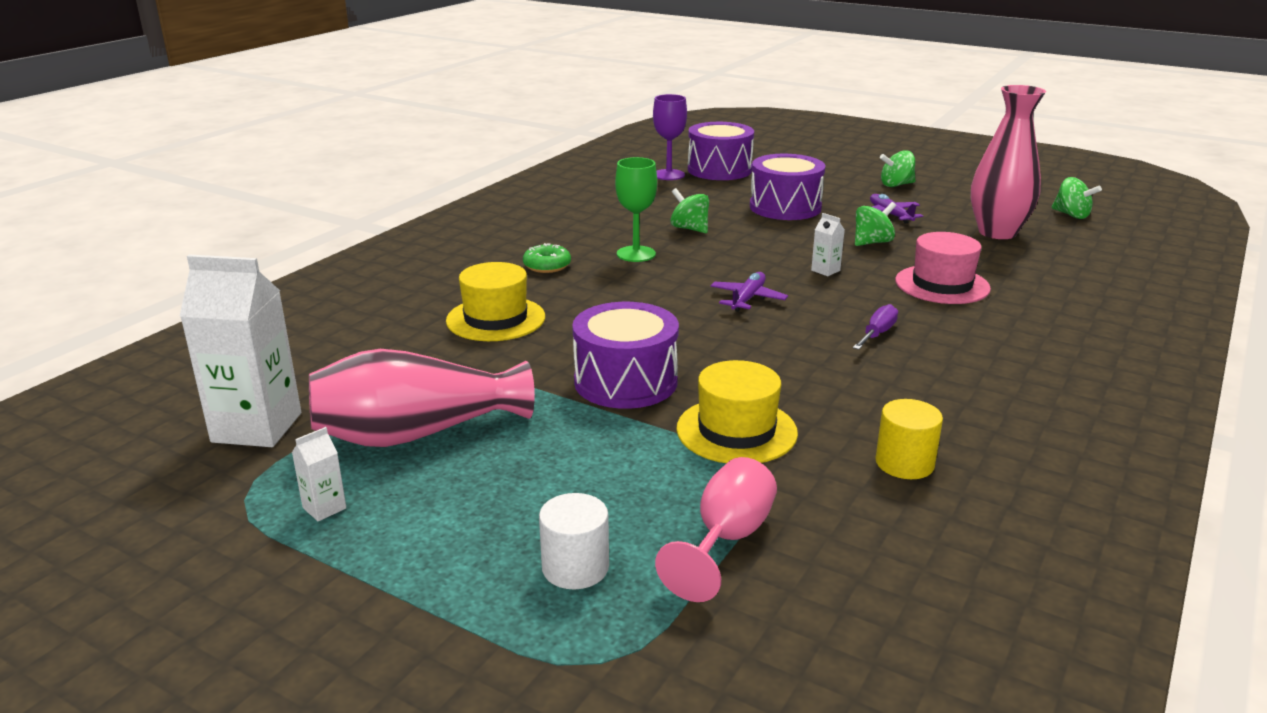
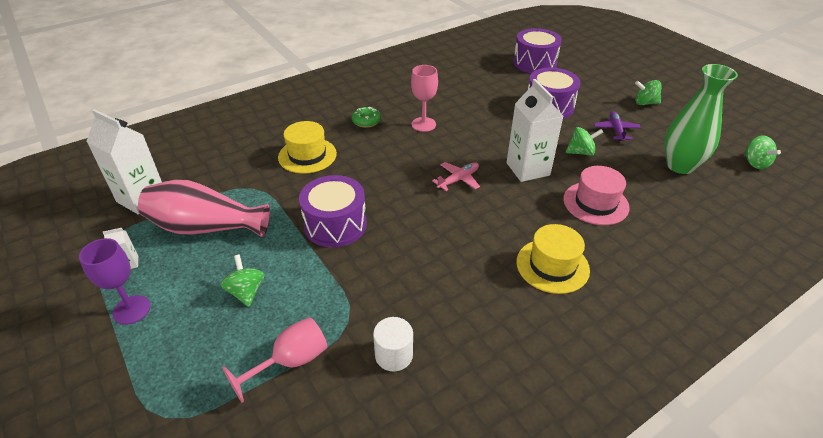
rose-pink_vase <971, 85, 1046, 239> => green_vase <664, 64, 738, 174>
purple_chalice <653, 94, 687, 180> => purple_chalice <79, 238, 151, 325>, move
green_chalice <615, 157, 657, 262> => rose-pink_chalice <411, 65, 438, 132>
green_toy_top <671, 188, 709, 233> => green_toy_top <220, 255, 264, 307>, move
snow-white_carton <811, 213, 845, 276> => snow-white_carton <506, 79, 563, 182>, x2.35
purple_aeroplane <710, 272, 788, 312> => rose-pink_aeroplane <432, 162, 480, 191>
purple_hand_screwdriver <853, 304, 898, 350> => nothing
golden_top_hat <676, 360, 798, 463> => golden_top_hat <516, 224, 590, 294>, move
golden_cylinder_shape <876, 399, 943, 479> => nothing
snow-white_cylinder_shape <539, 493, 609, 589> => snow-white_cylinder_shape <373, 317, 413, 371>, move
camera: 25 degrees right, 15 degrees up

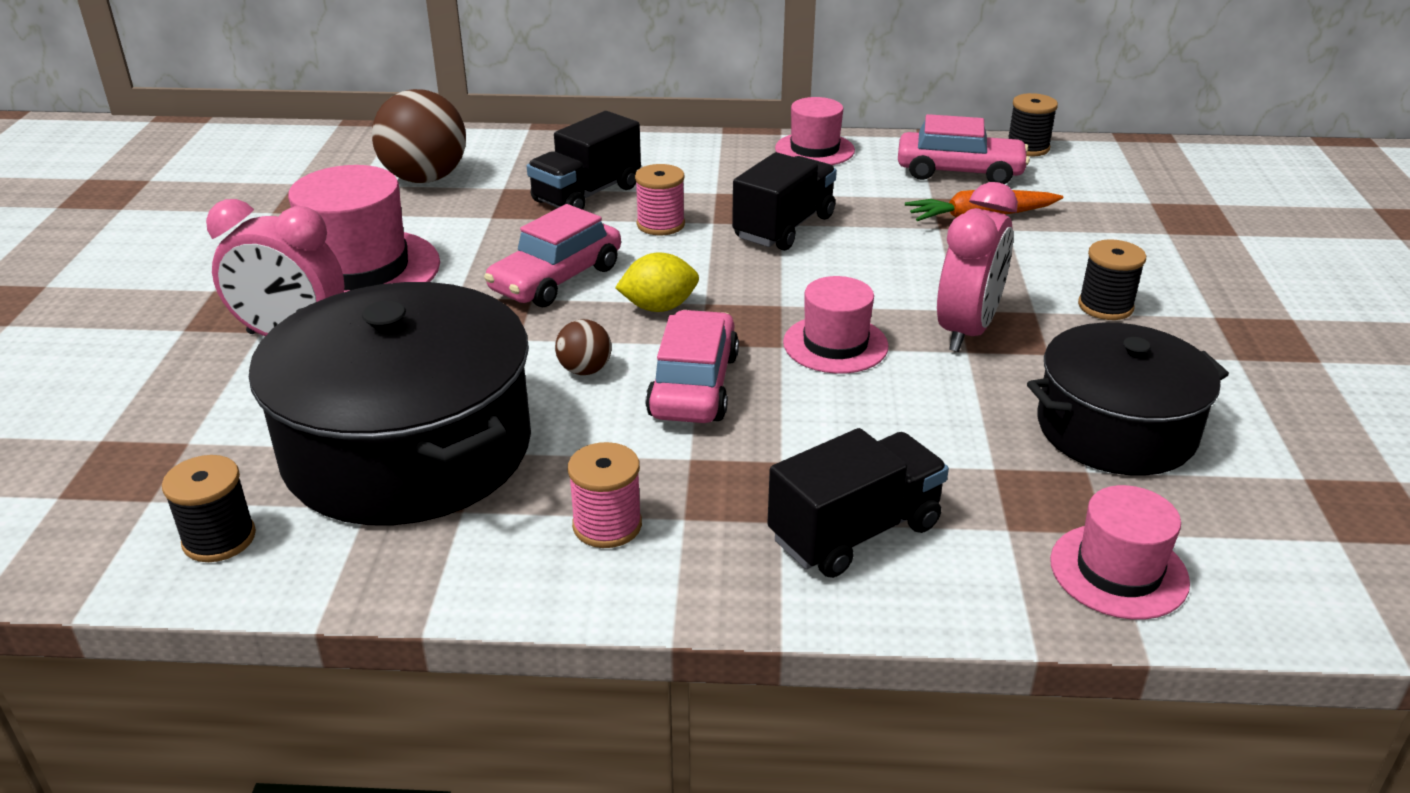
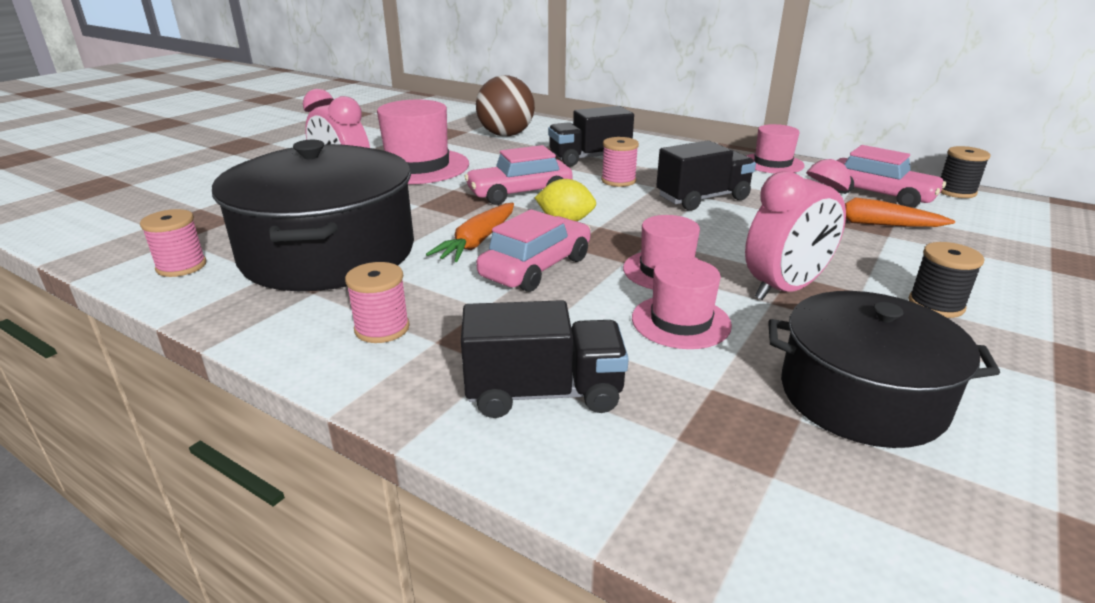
brown_play_ball <555, 319, 612, 375> => bright_orange_toy_carrot <426, 203, 514, 262>
ebony_spool <162, 455, 256, 562> => rose-pink_spool <140, 209, 206, 277>
rose-pink_top_hat <1050, 485, 1190, 620> => rose-pink_top_hat <632, 258, 732, 349>, move
camera: 30 degrees right, 5 degrees down

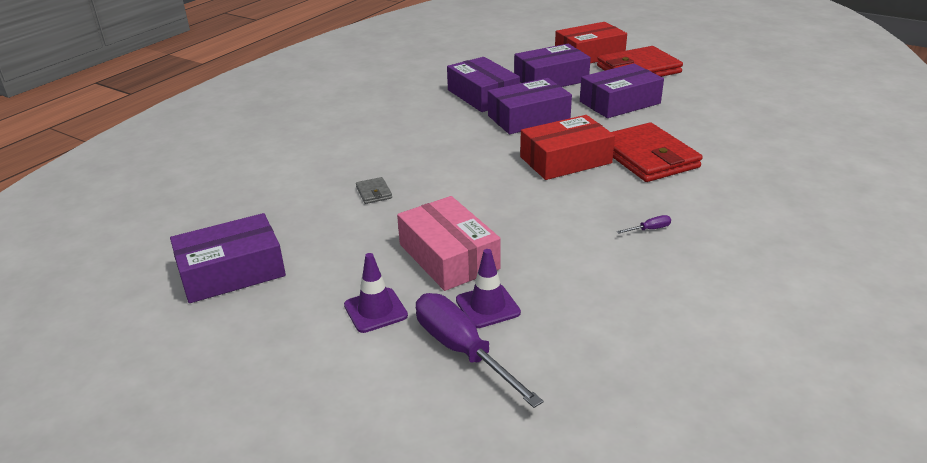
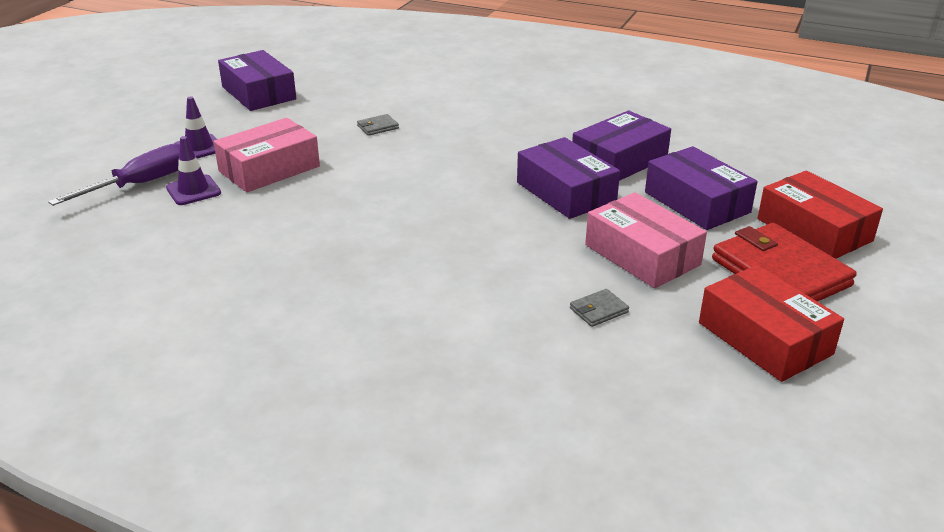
purple_parcel <580, 63, 664, 118> => rose-pink_parcel <585, 192, 707, 288>
scarlet_parcel <520, 115, 615, 180> => scarlet_parcel <699, 265, 844, 382>, move
scarlet_billfold <611, 123, 703, 182> => nothing
purple_hand_screwdriver <617, 215, 671, 234> => nothing
nothing => grey_billfold <570, 289, 629, 327>
camera: 80 degrees right, 0 degrees up

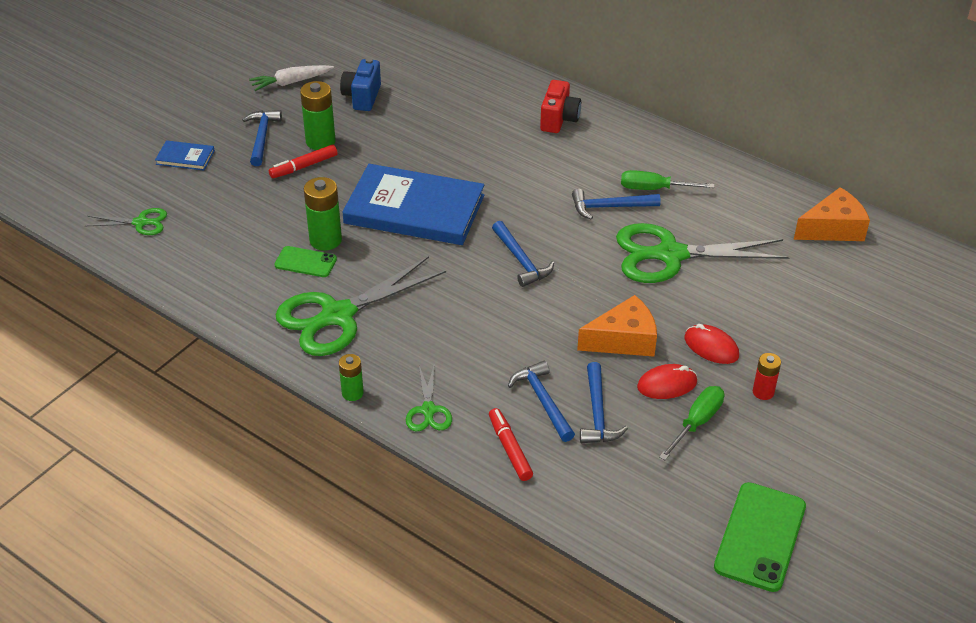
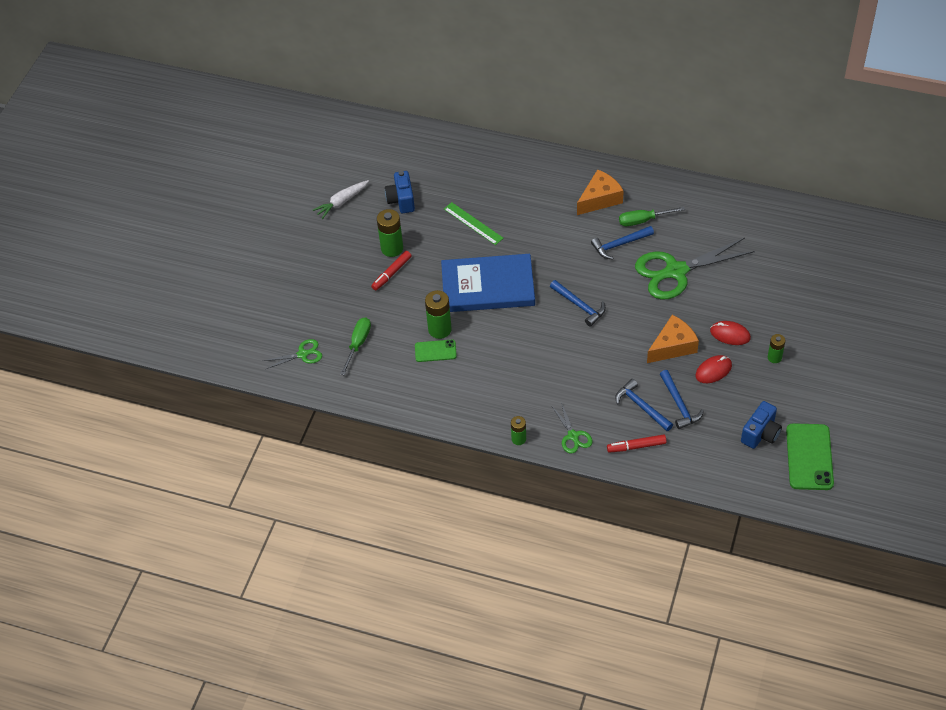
scarlet_camera <540, 80, 581, 133> => nothing
royal_blue_claw_hammer <242, 110, 282, 166> => nothing
royal_blue_book <155, 140, 215, 171> => nothing
bright_orange_cheese <794, 187, 870, 241> => bright_orange_cheese <577, 169, 624, 215>, move
green_shears <275, 256, 446, 356> => nothing
scarlet_power_cell <753, 353, 781, 400> => green_power_cell <768, 334, 785, 363>
green_hand_screwdriver <659, 386, 724, 460> => green_hand_screwdriver <340, 317, 371, 375>, move
scarlet_marker_pen <489, 408, 533, 481> => scarlet_marker_pen <607, 434, 667, 453>, 60 degrees counterclockwise
nothing => green_straightedge <444, 202, 504, 245>
nothing => royal_blue_camera <741, 401, 782, 449>
camera: 15 degrees left, 10 degrees up

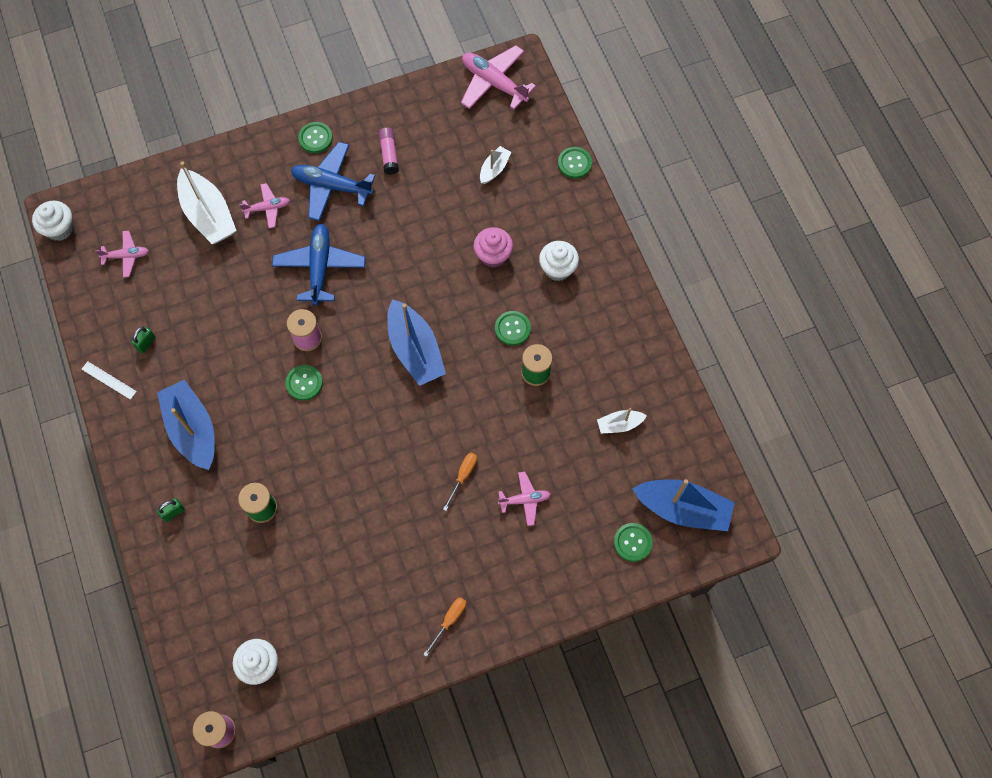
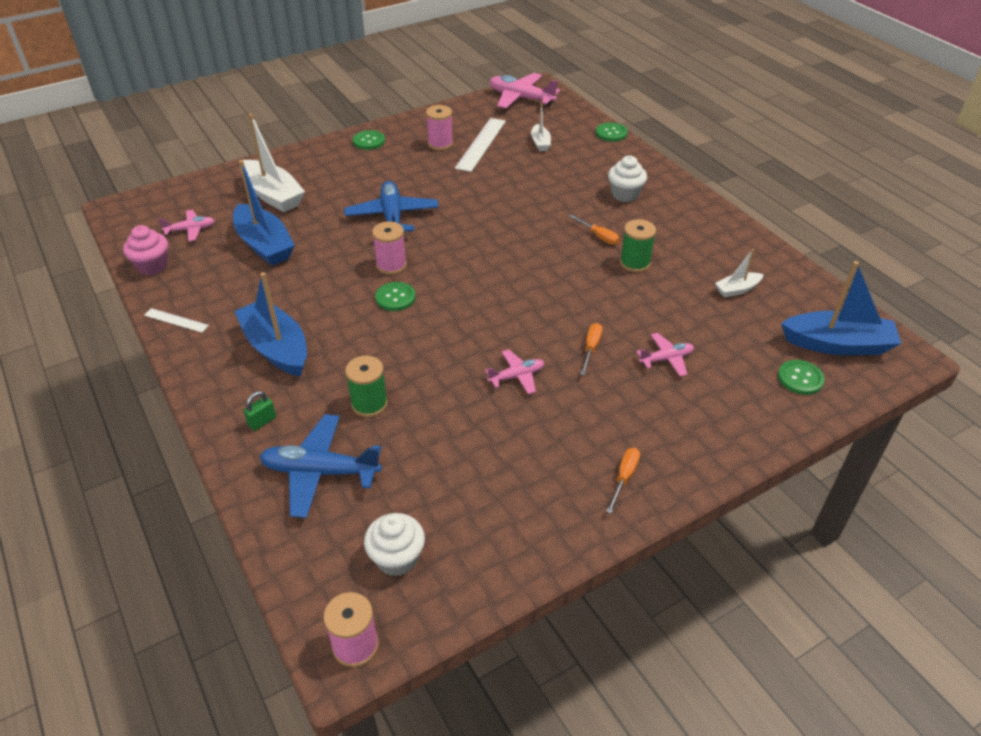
rose-pink_stick_of_glue <379, 128, 399, 175> => rose-pink_spool <426, 105, 453, 150>
royal_blue_aeroplane <291, 142, 375, 221> => royal_blue_aeroplane <259, 414, 382, 518>, move
snow-white_boat <480, 146, 511, 184> => snow-white_boat <531, 104, 551, 151>, 150 degrees clockwise
rose-pink_aeroplane <239, 183, 290, 228> => rose-pink_aeroplane <485, 350, 544, 394>, move
snow-white_cupcake <32, 201, 74, 241> => nothing
rose-pink_cupcake <474, 227, 513, 268> => rose-pink_cupcake <123, 225, 168, 275>, move
royal_blue_boat <387, 299, 446, 386> => royal_blue_boat <233, 160, 295, 266>, move
green_shirt_button <495, 311, 531, 346> => bright_orange_hand_screwdriver <569, 214, 620, 245>
green_small_lock <131, 327, 156, 353> => nothing
nothing => snow-white_straightedge <455, 118, 506, 172>
camera: 10 degrees left, 25 degrees down

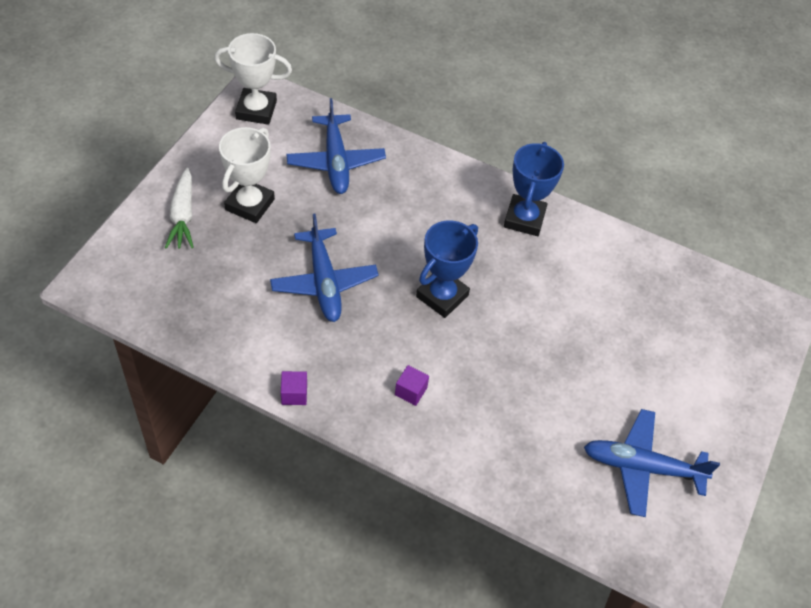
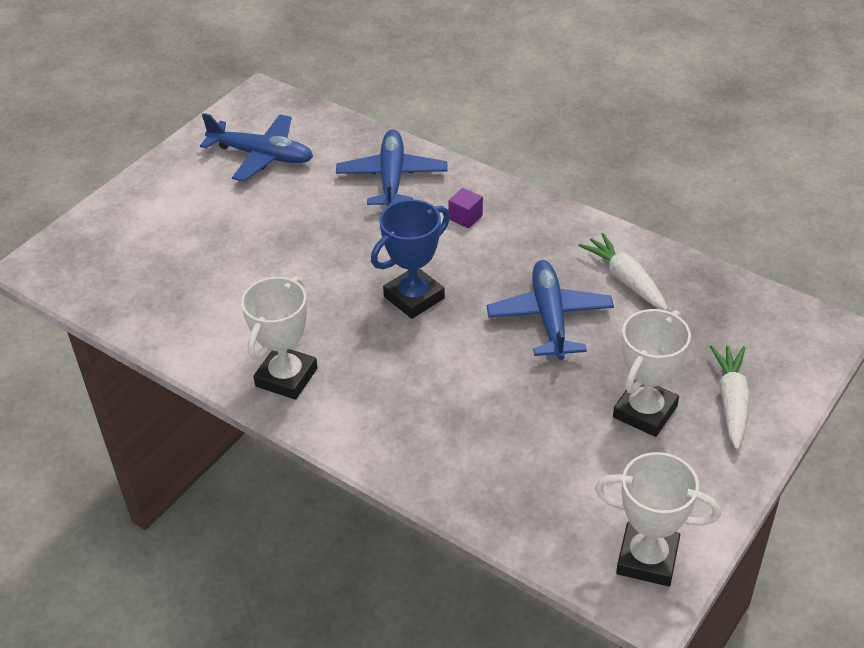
royal_blue_aeroplane <286, 98, 386, 194> => royal_blue_aeroplane <336, 129, 447, 207>, move
royal_blue_trophy <504, 142, 564, 236> => snow-white_trophy <241, 276, 318, 400>
purple_solid_cube <281, 371, 307, 405> => nothing
nothing => snow-white_toy_carrot <578, 233, 668, 310>
camera: 165 degrees left, 10 degrees down

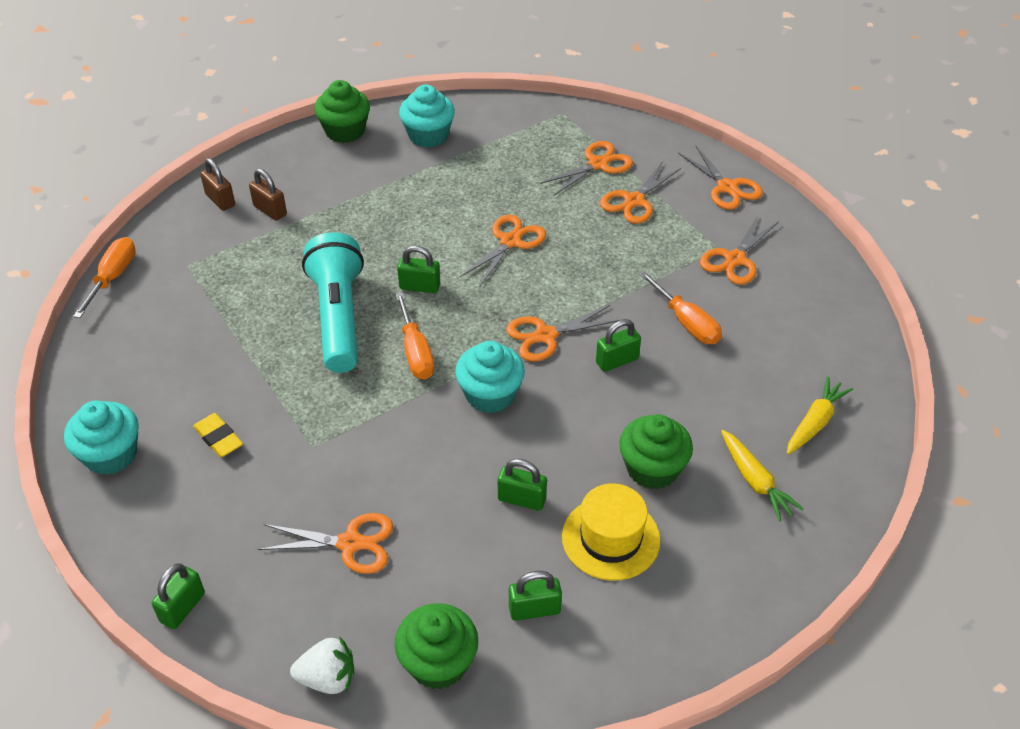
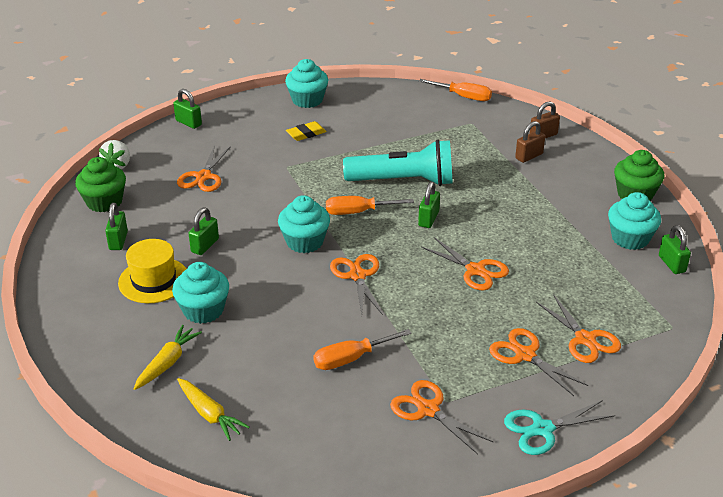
bright_orange_shears <678, 145, 763, 210> => turquoise_shears <504, 400, 615, 455>
green_small_lock <596, 319, 641, 372> => green_small_lock <659, 225, 691, 274>, move
green_cupcake <619, 414, 693, 489> => turquoise_cupcake <172, 262, 229, 324>
golden_toy_carrot <721, 430, 804, 522> => golden_toy_carrot <134, 325, 202, 390>, 135 degrees clockwise
camera: 100 degrees right, 10 degrees down

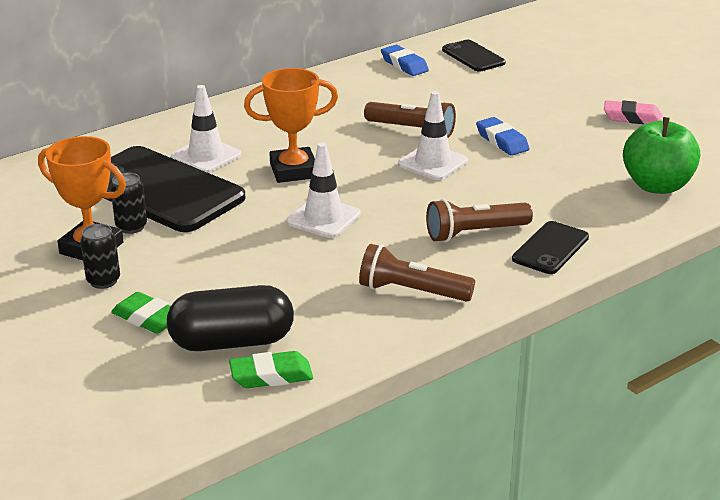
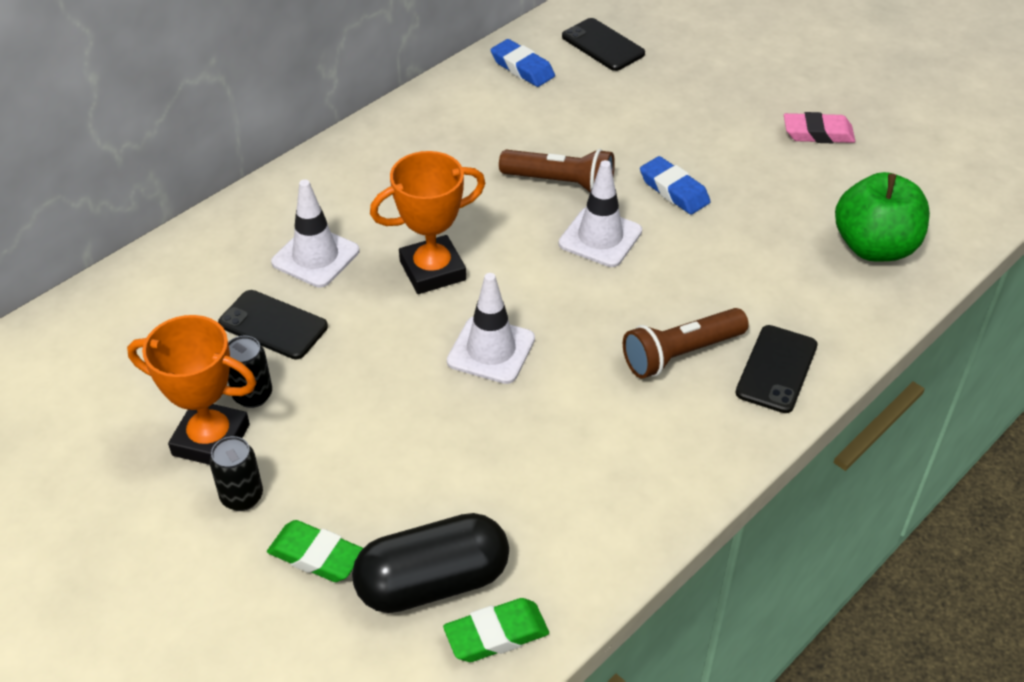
ebony_smartphone <104, 146, 246, 232> => ebony_smartphone <218, 290, 328, 359>, x0.49
brown_torch <359, 244, 475, 302> => nothing
camera: 10 degrees left, 15 degrees up

